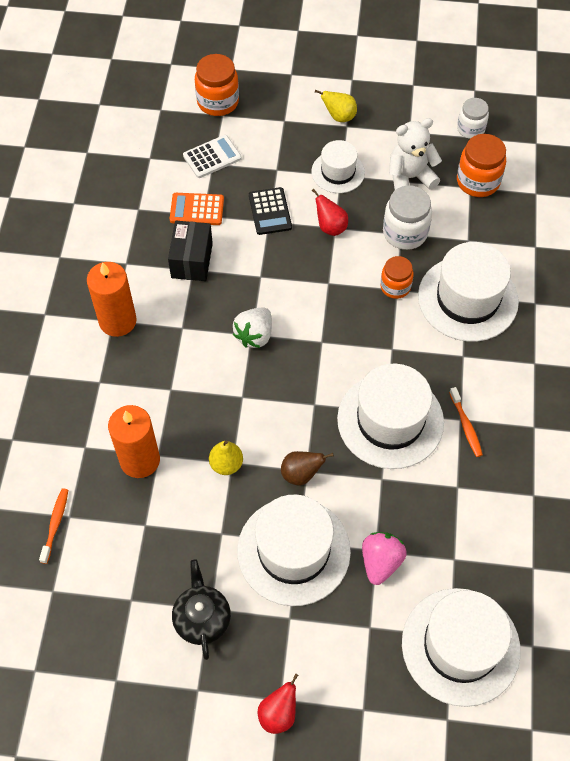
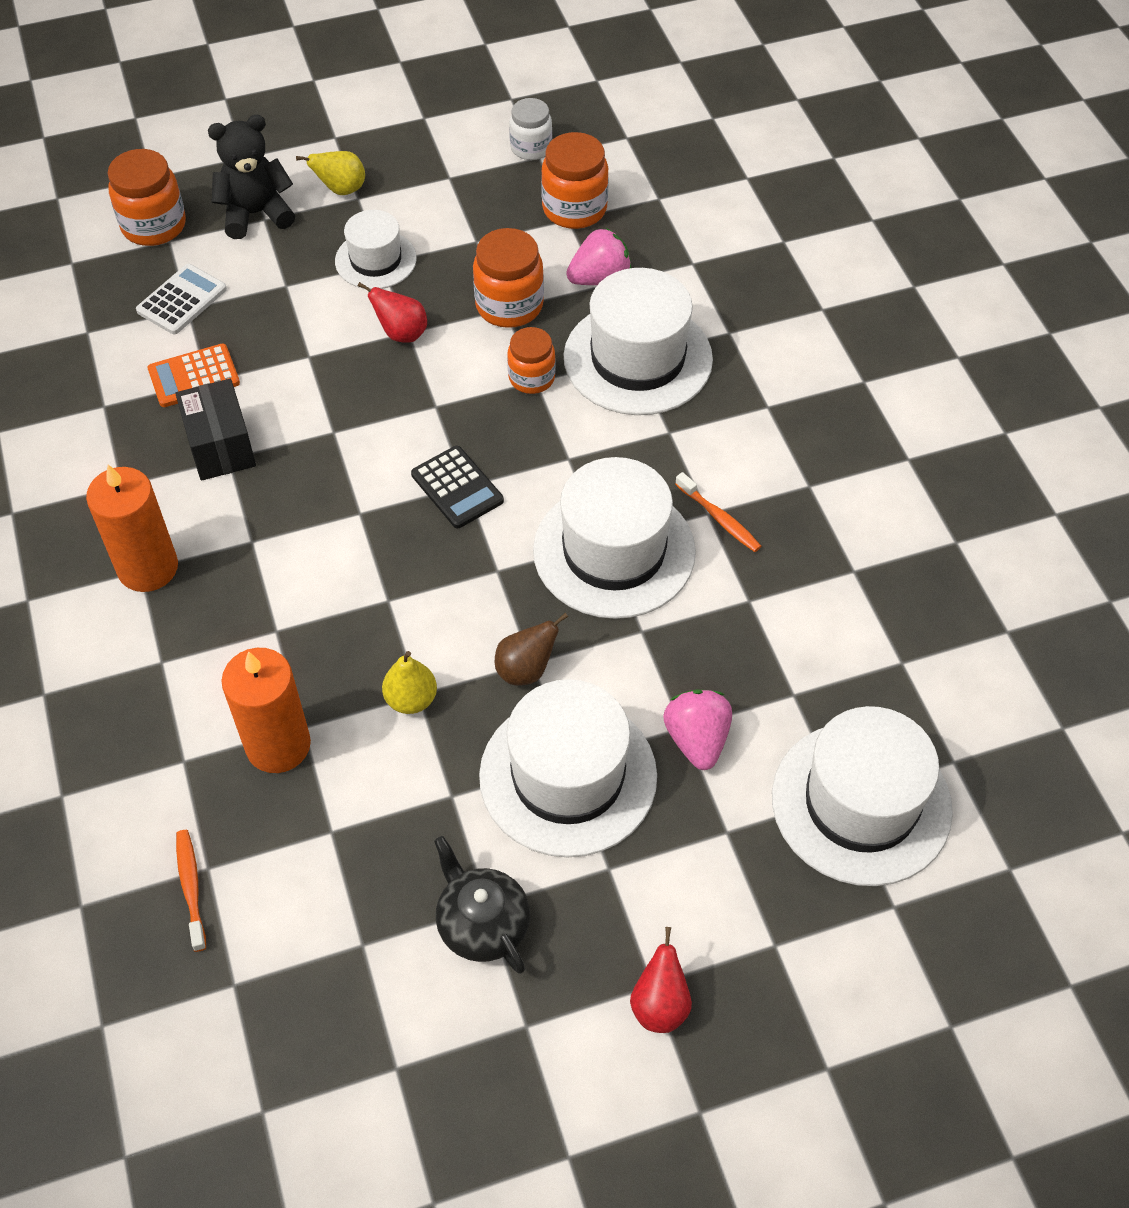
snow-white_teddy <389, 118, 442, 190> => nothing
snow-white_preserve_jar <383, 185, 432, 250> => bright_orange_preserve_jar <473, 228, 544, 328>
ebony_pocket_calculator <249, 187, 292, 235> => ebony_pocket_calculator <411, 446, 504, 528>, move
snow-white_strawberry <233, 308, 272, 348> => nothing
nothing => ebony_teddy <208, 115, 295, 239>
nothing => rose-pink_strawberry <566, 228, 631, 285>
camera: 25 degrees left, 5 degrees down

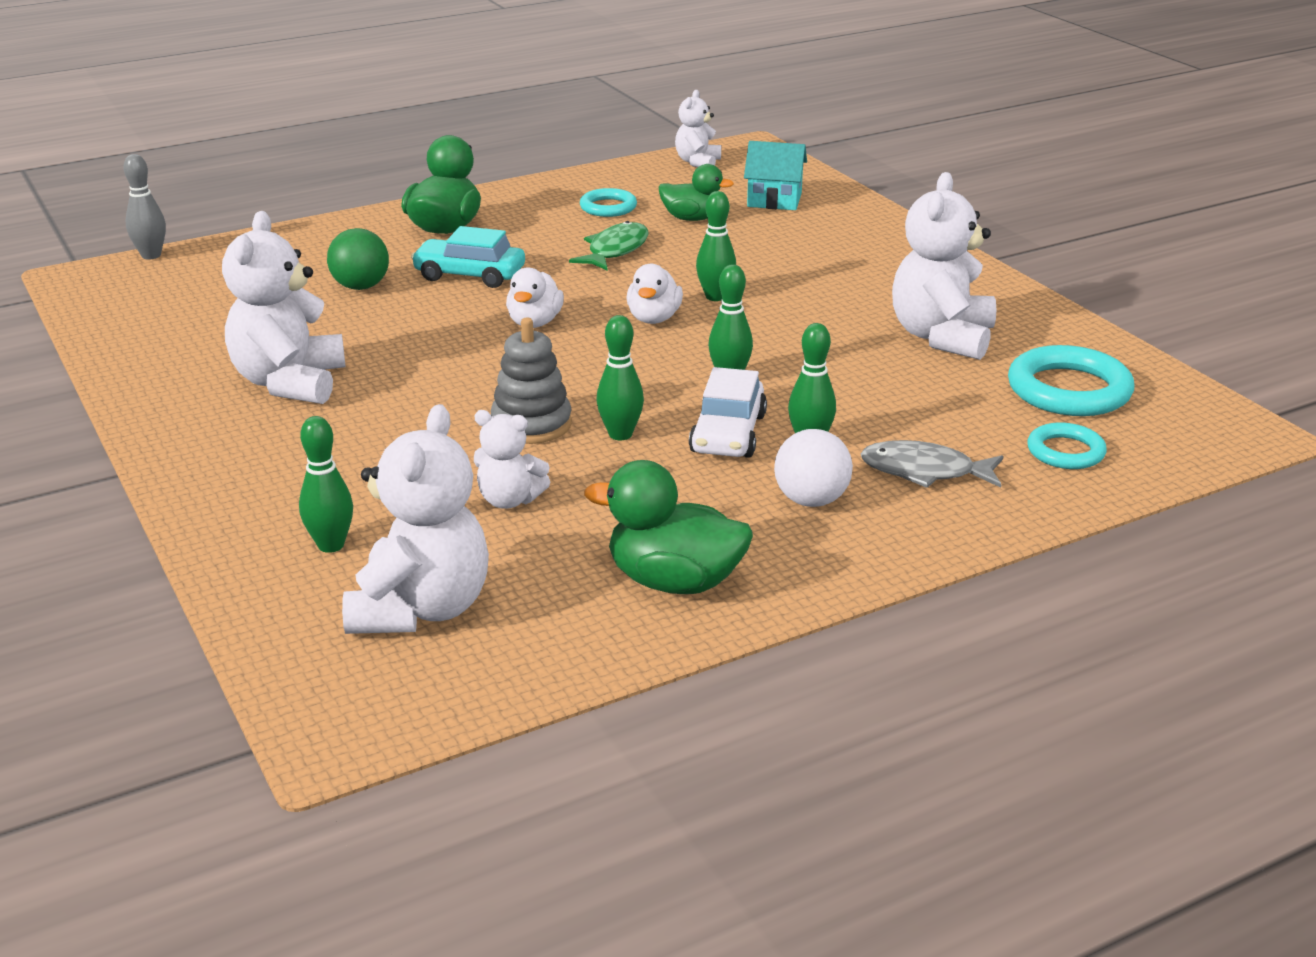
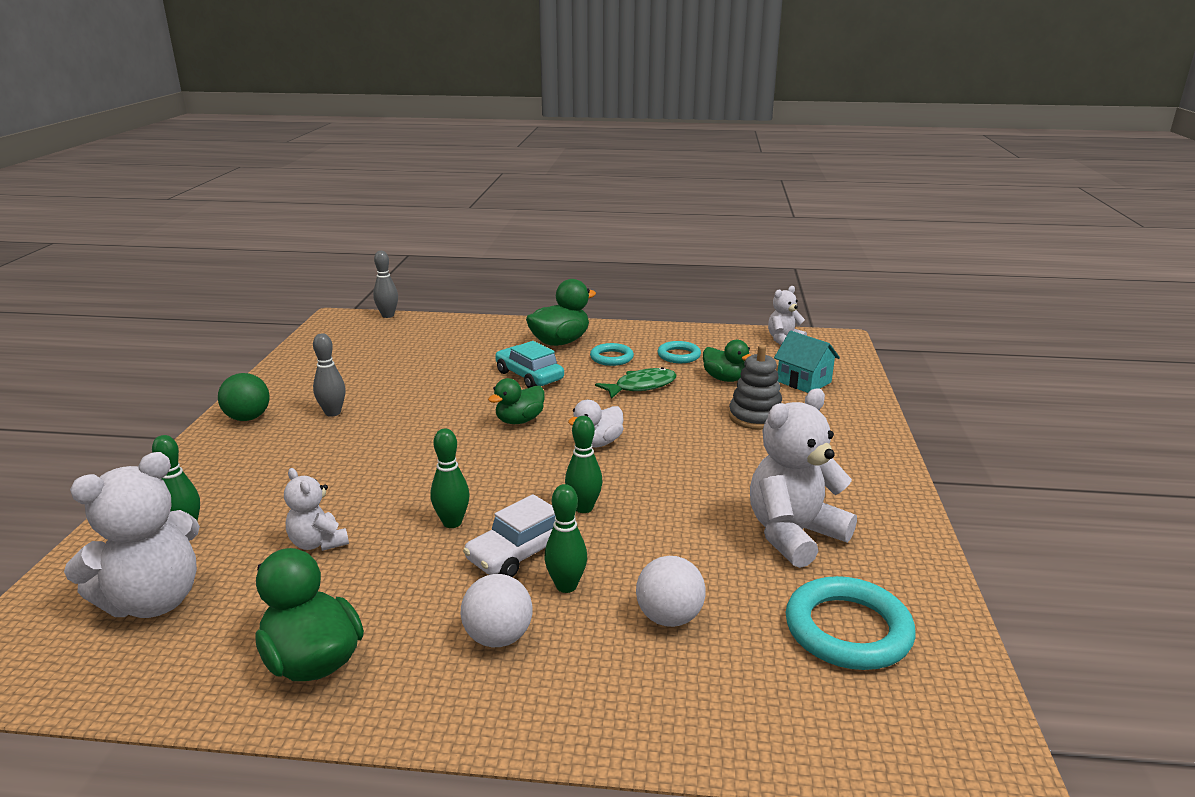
green_tenpin <696, 191, 736, 301> => nothing
snow-white_teddy <222, 211, 346, 404> => grey_tenpin <313, 333, 346, 417>
green_play_ball <327, 228, 389, 290> => green_play_ball <218, 373, 270, 421>, move
snow-white_rubber_duck <506, 267, 564, 328> => green_rubber_duck <488, 378, 544, 424>
grey_ring_stacker <491, 318, 572, 444> => grey_ring_stacker <729, 345, 782, 430>, move
turquoise_torus <1027, 422, 1107, 469> => turquoise_torus <590, 343, 634, 366>, move
grey_fish_figure <860, 440, 1003, 488> => nothing
nothing => snow-white_play_ball <636, 556, 706, 627>
camera: 35 degrees right, 5 degrees down

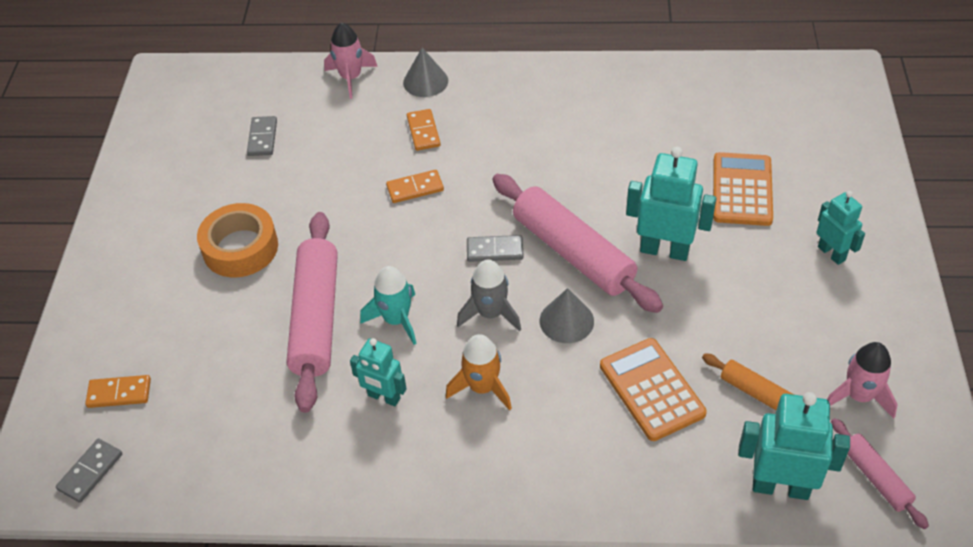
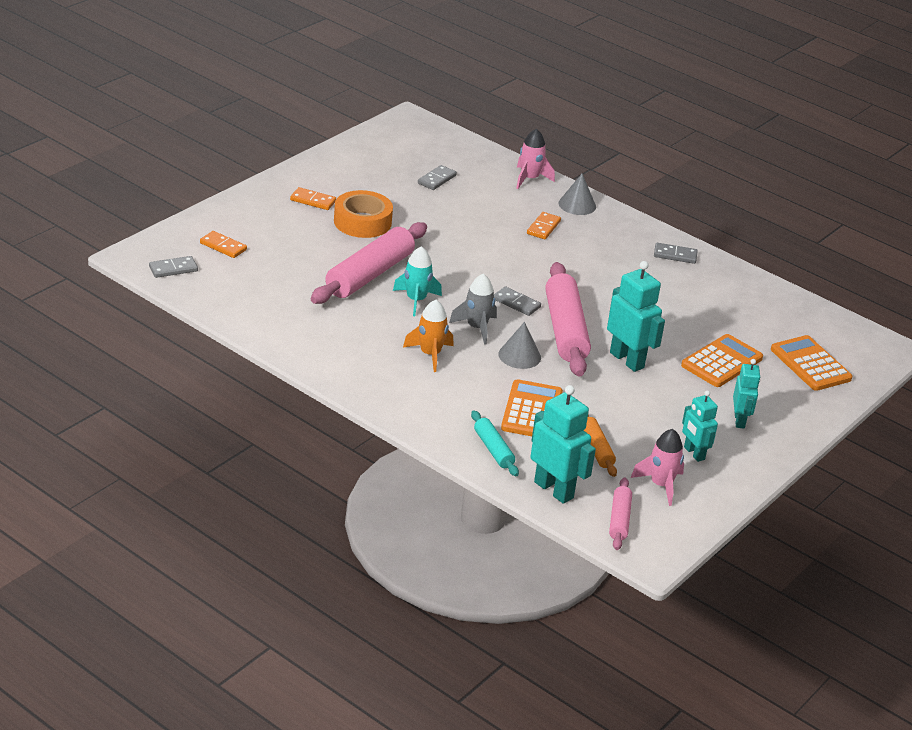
bright_orange_domino_piece <386, 170, 444, 203> => bright_orange_domino_piece <290, 187, 336, 210>, move
turquoise_toy_robot <350, 338, 406, 406> => turquoise_toy_robot <682, 391, 718, 462>, move
nothing => grey_domino_piece <654, 243, 698, 264>
nothing => bright_orange_pocket_calculator <771, 335, 853, 391>
nothing => turquoise_rolling_pin <471, 410, 519, 476>
camera: 30 degrees right, 15 degrees down

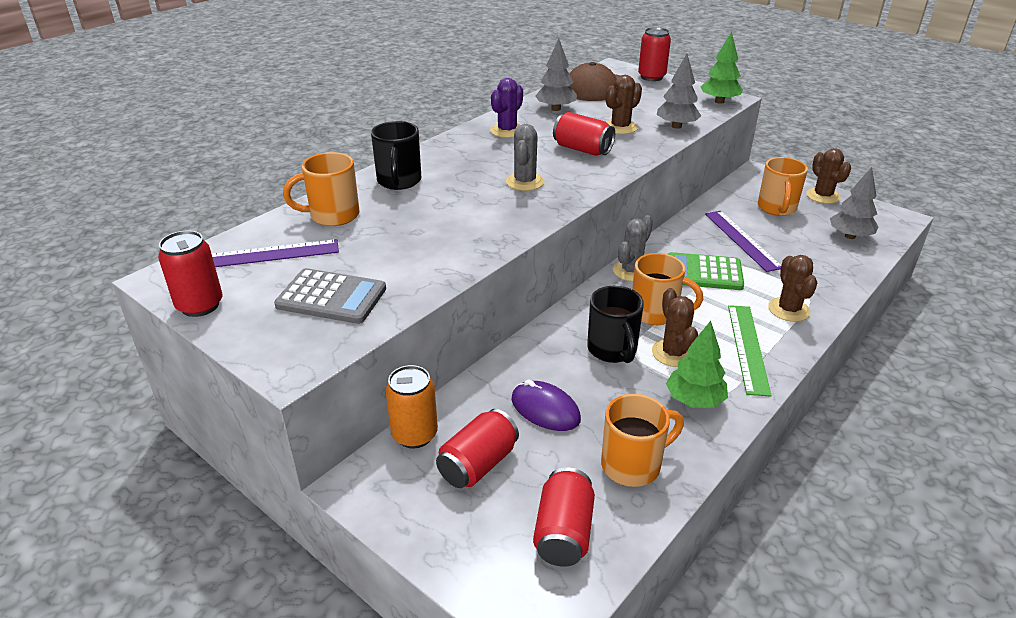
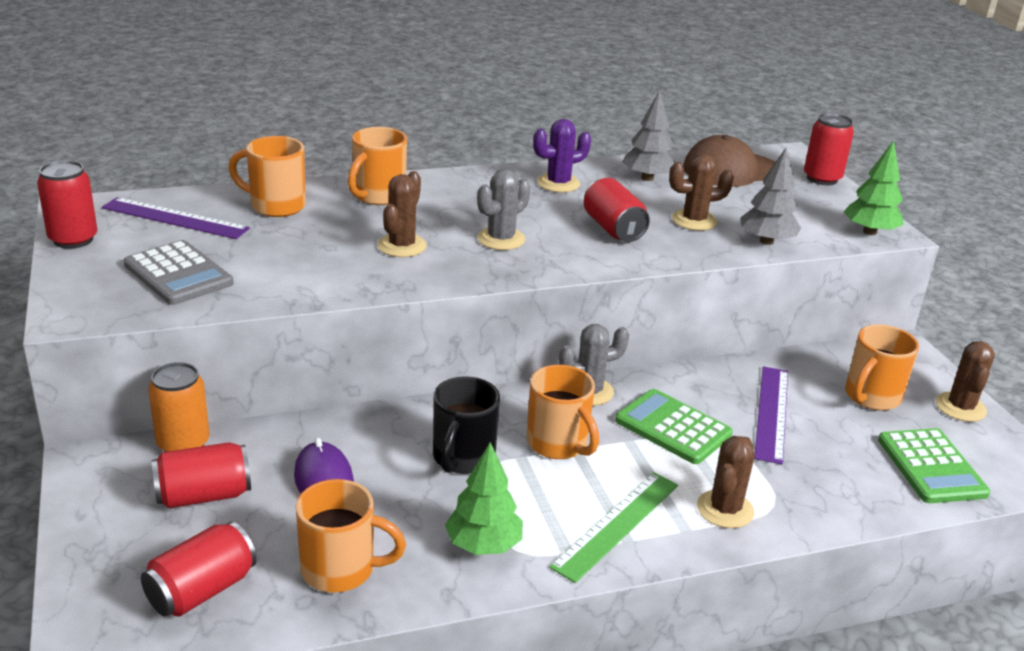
ebony_mug <371, 121, 421, 190> => bright_orange_mug <348, 127, 407, 205>
grey_tree <830, 167, 879, 239> => green_pocket_calculator <878, 428, 991, 503>
brown_saguaro_cactus <652, 288, 698, 367> => brown_saguaro_cactus <377, 171, 427, 257>, move
camera: 30 degrees right, 5 degrees down

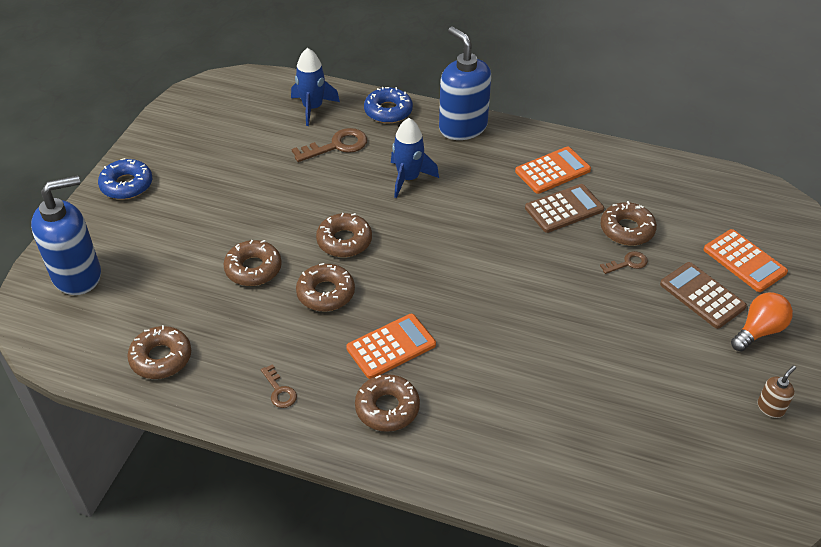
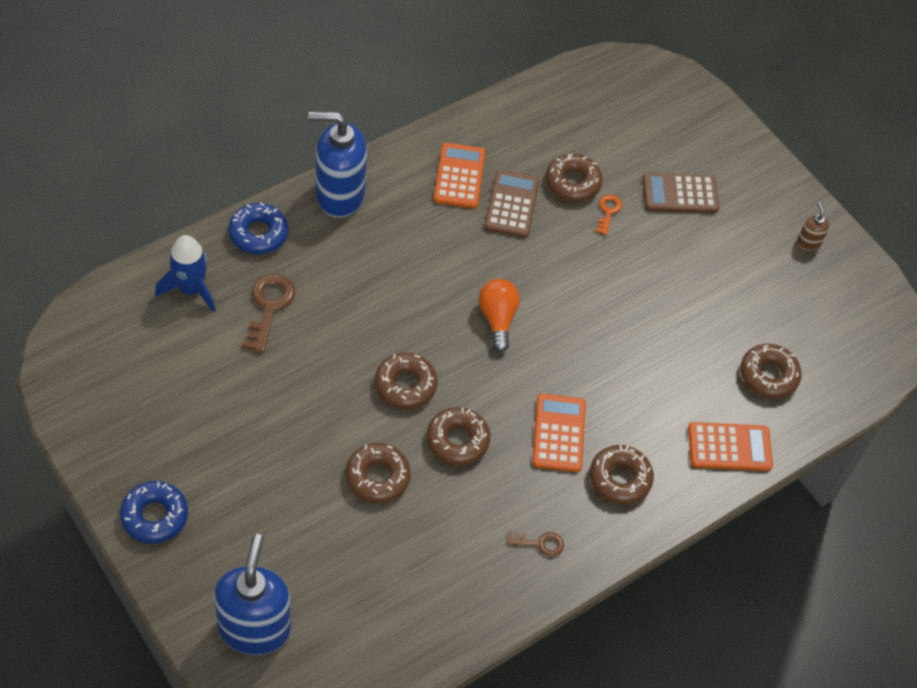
royal_blue_spaceship <391, 118, 439, 198> => nothing
bright_orange_pocket_calculator <704, 229, 788, 292> => bright_orange_pocket_calculator <688, 422, 773, 471>, move
brown_latchkey <600, 251, 648, 274> => bright_orange_latchkey <595, 195, 622, 235>
bright_orange_lightbulb <731, 292, 793, 351> => bright_orange_lightbulb <479, 279, 520, 352>, move
brown_glazed_donut <128, 325, 191, 379> => brown_glazed_donut <740, 344, 802, 399>, move
camera: 60 degrees left, 10 degrees up

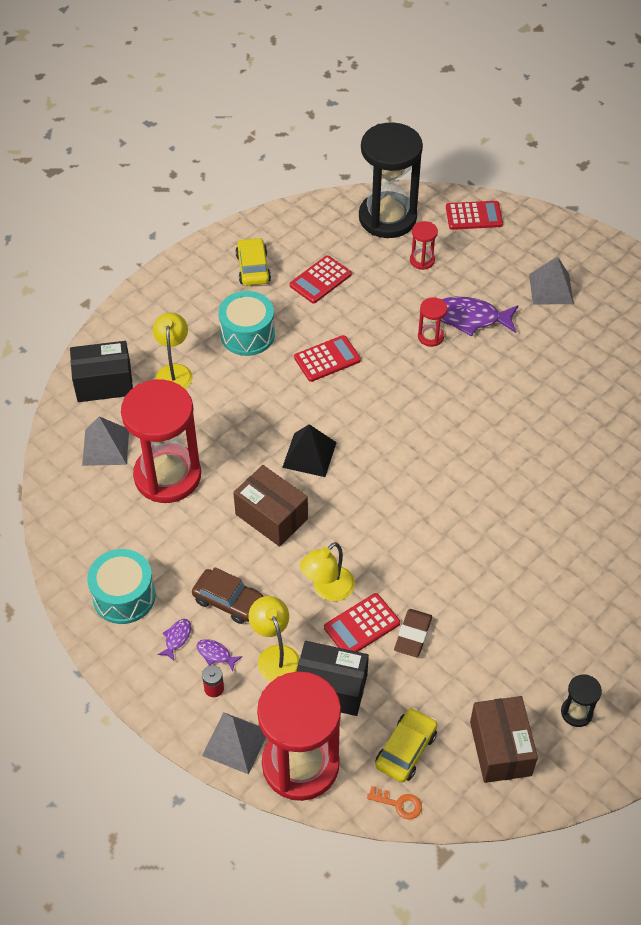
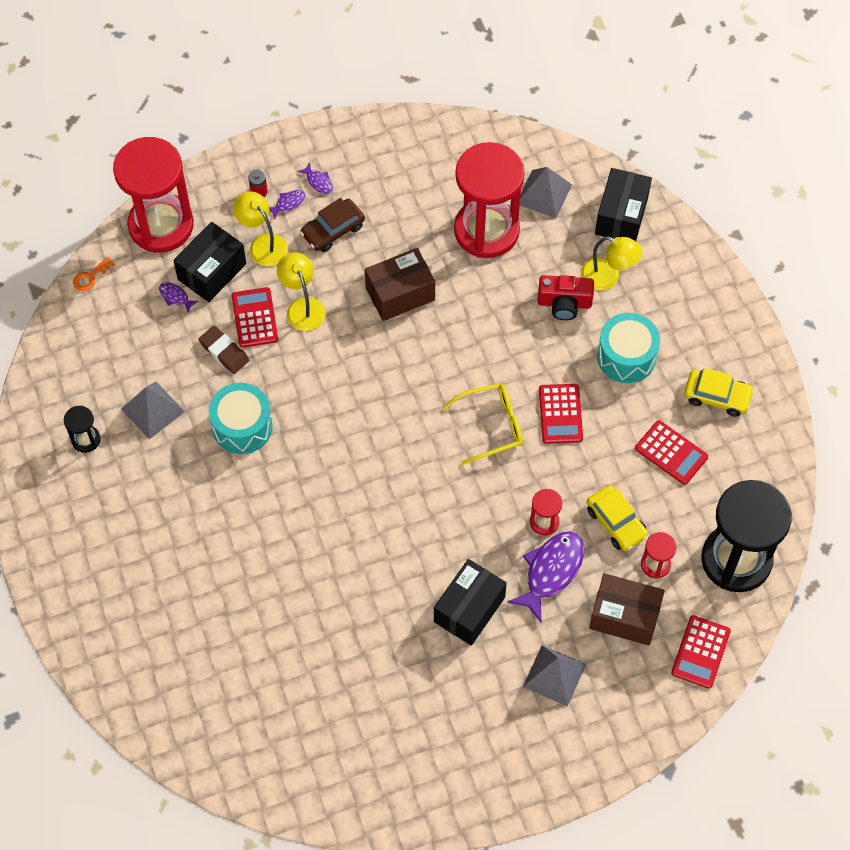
scarlet_pocket_calculator <290, 255, 351, 304> => scarlet_pocket_calculator <635, 420, 708, 485>, 150 degrees clockwise
ebony_pyramid <282, 424, 337, 477> => nothing
turquoise_toy_drum <87, 549, 156, 624> => turquoise_toy_drum <209, 383, 273, 454>, move
golden_reading_lamp <249, 596, 300, 682> => golden_reading_lamp <233, 191, 288, 267>, 135 degrees counterclockwise
brown_parcel <470, 696, 538, 783> => brown_parcel <589, 573, 665, 645>, move
golden_car <375, 708, 437, 783> => golden_car <587, 485, 648, 551>, move
grey_pyramid <202, 712, 266, 774> => grey_pyramid <121, 382, 185, 440>, move
nothing => scarlet_camera <538, 275, 594, 320>
nothing => purple_fish_figure <159, 282, 199, 313>
nothing => golden_glasses <443, 383, 523, 465>
nothing => ebony_parcel <434, 559, 507, 646>
camera: 115 degrees right, 10 degrees up

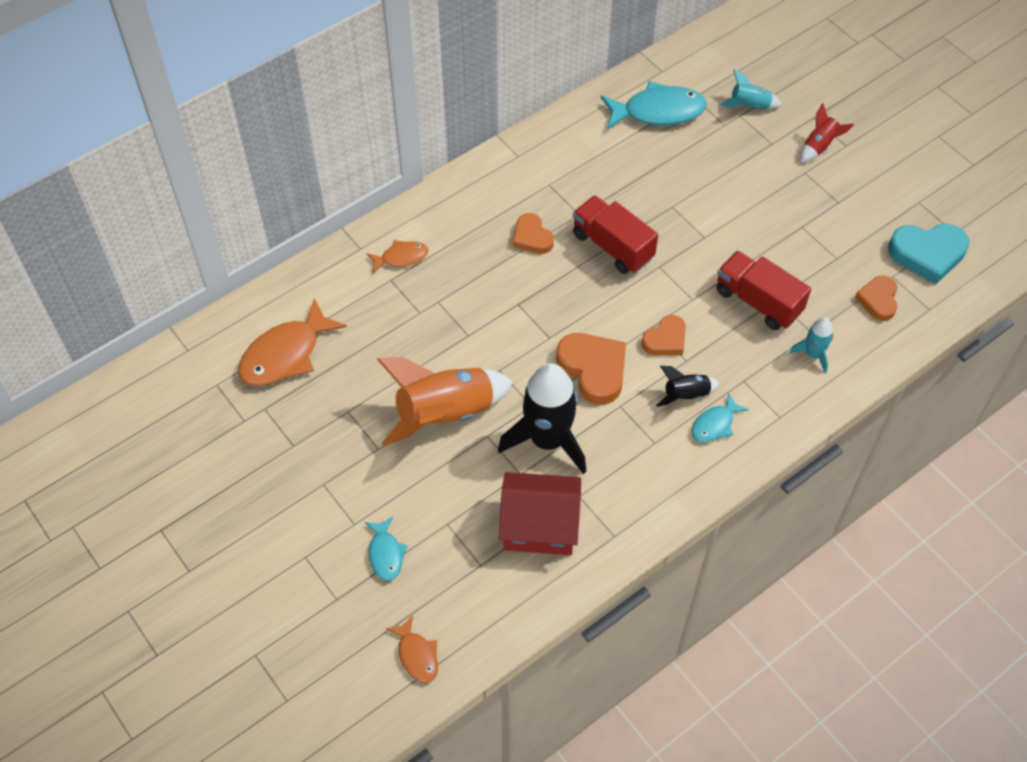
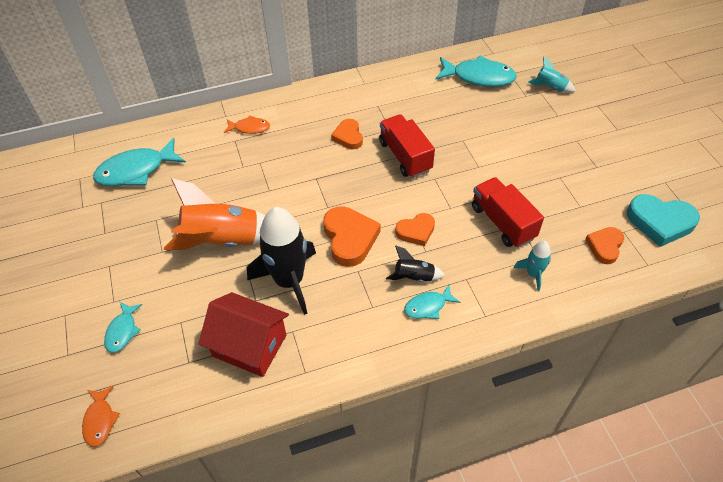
scarlet_spaceship <800, 103, 854, 163> => nothing
bright_orange_fish_figure <238, 298, 347, 386> => turquoise_fish_figure <93, 138, 186, 186>
camera: 20 degrees right, 5 degrees down

